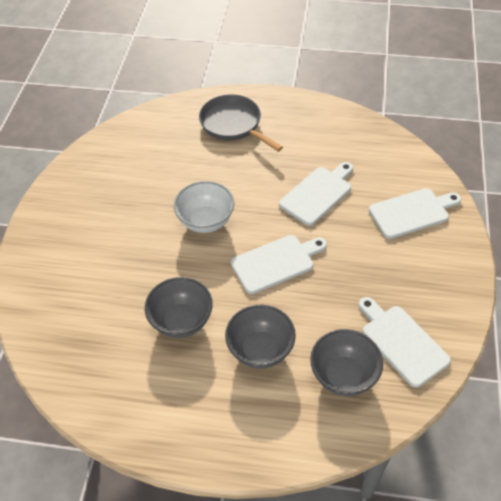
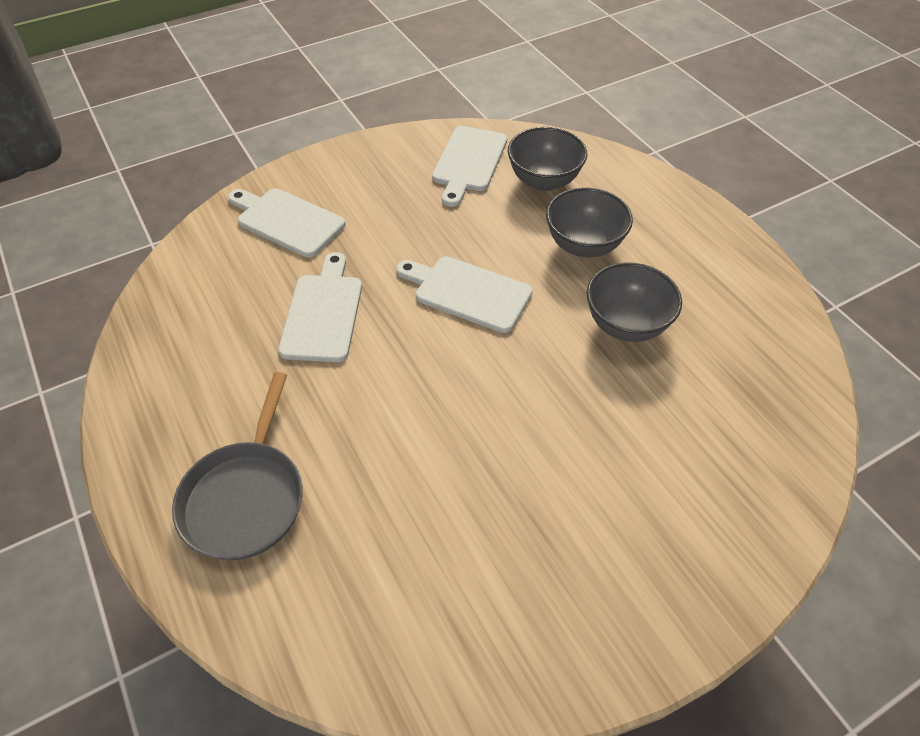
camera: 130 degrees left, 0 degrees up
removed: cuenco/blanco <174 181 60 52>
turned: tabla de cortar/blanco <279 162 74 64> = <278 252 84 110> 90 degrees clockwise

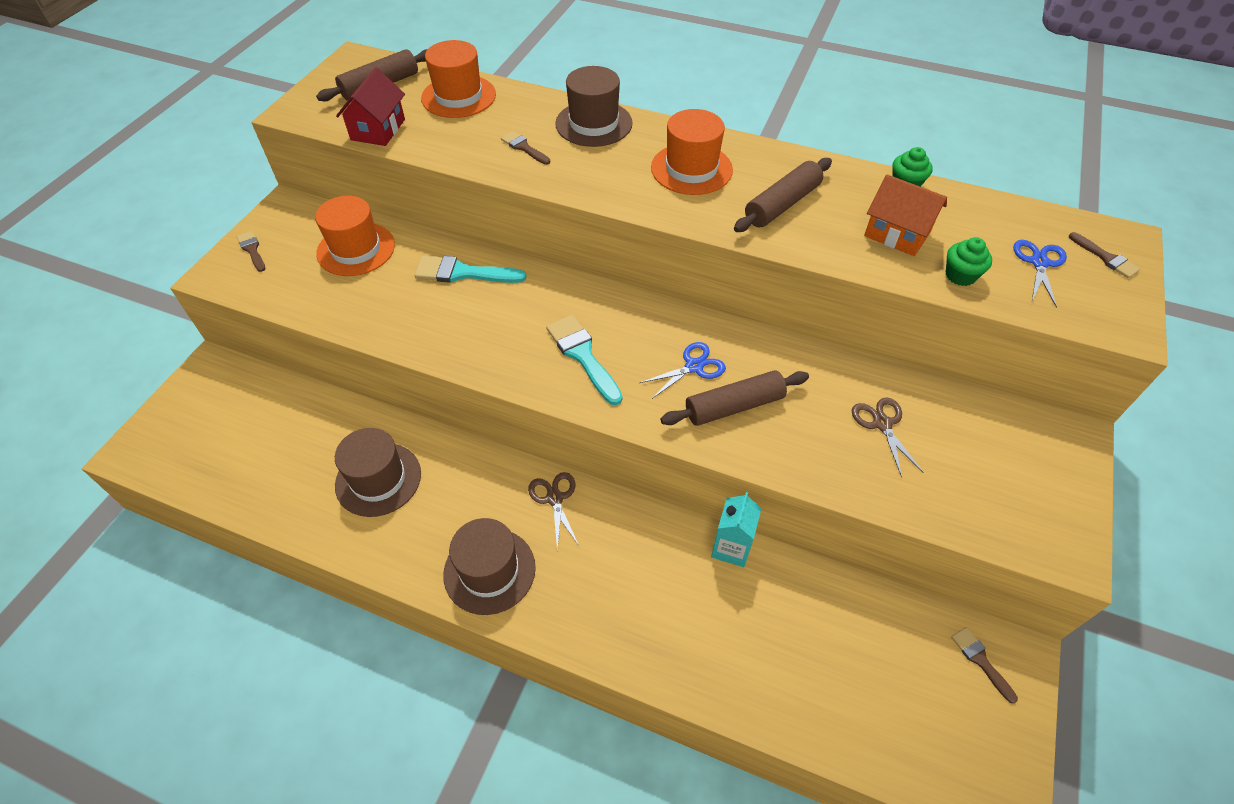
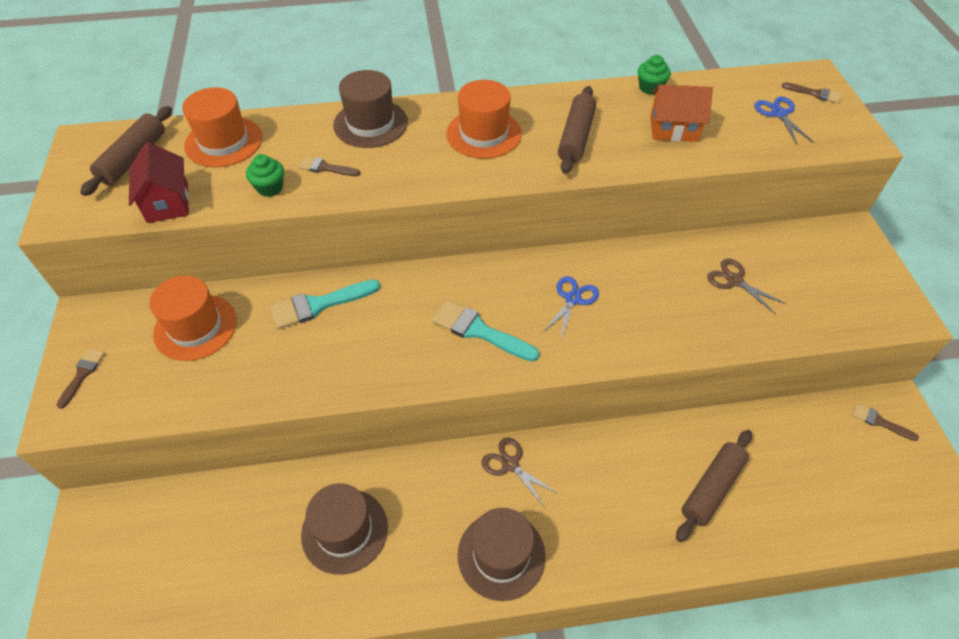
camera: 30 degrees left, 0 degrees up
removed: cartón de leche/turquesa <711 492 51 75>
moved: magdalena/verde <946 237 46 49> to <246 154 38 43>; rodillo/marrón <661 370 148 56> to <676 430 76 112>
turned: pincel/marrón <237 231 28 41> = <56 349 49 60> 75 degrees clockwise

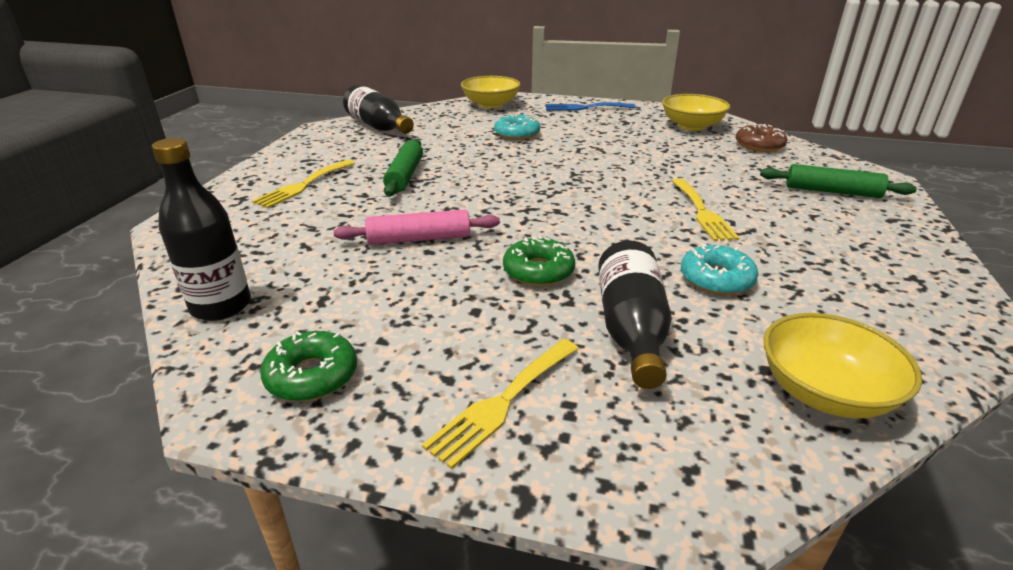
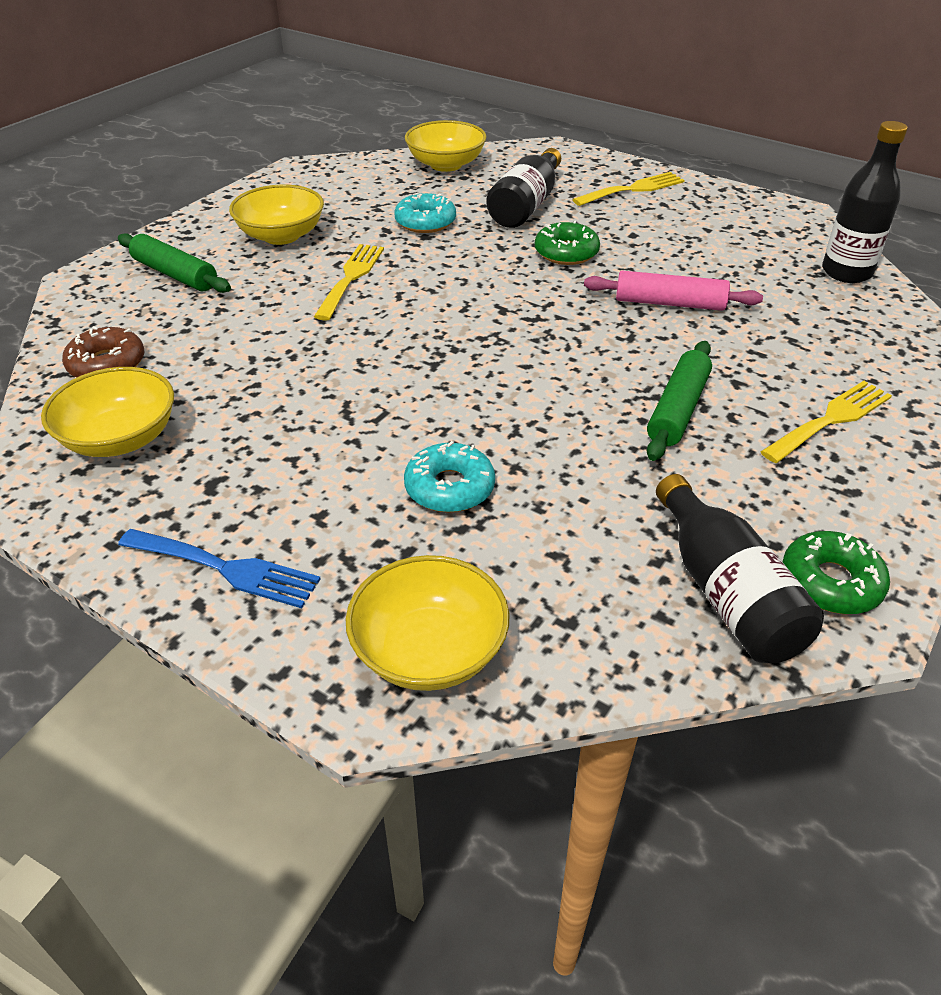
camera: 160 degrees left, 10 degrees up
added: cuenco/amarillo <229 184 95 61>
moved: rosquilla/verde <260 331 97 70> to <782 531 108 83>

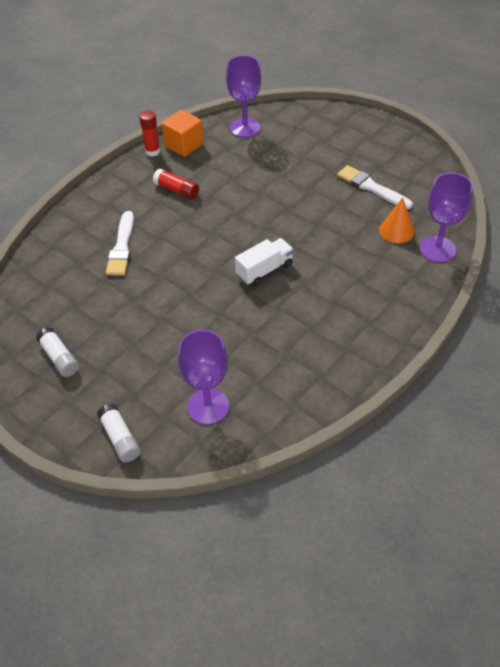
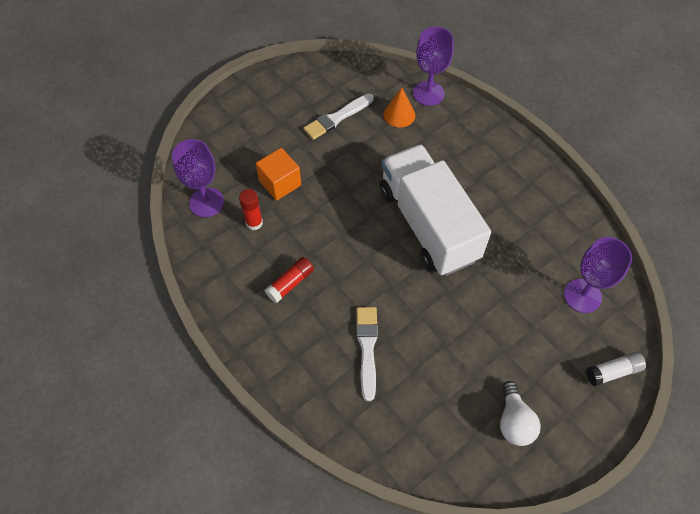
camera: 80 degrees left, 10 degrees up
moved: barra de pegamento/rojo <139 110 21 47> to <239 189 24 41>; cubo/naranja <161 110 43 47> to <256 148 45 53>
replaced: barra de pegamento/blanco <36 327 43 50> to bombilla/blanco <500 381 41 65>
turned: pincel/blanco <106 211 28 65> = <356 307 22 94> 105 degrees counterclockwise
resized: camión/blanco <235 238 59 48> = <380 144 111 132> x2.29

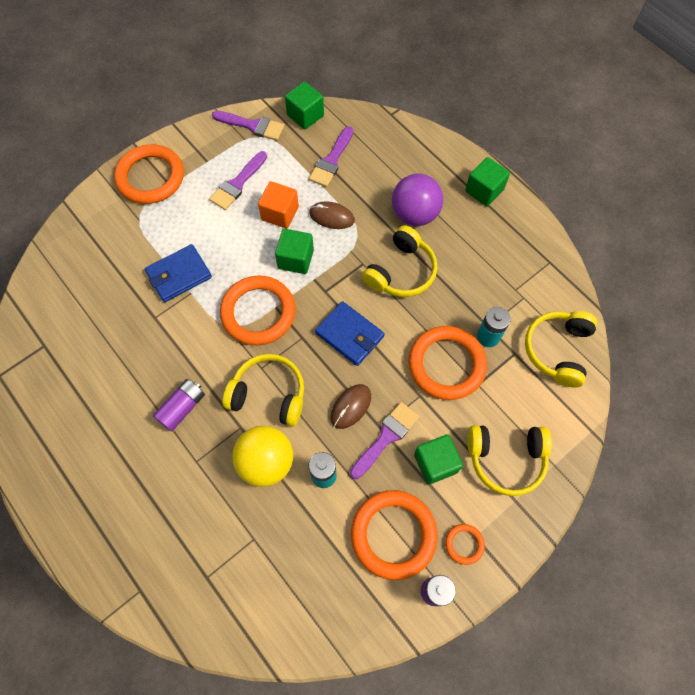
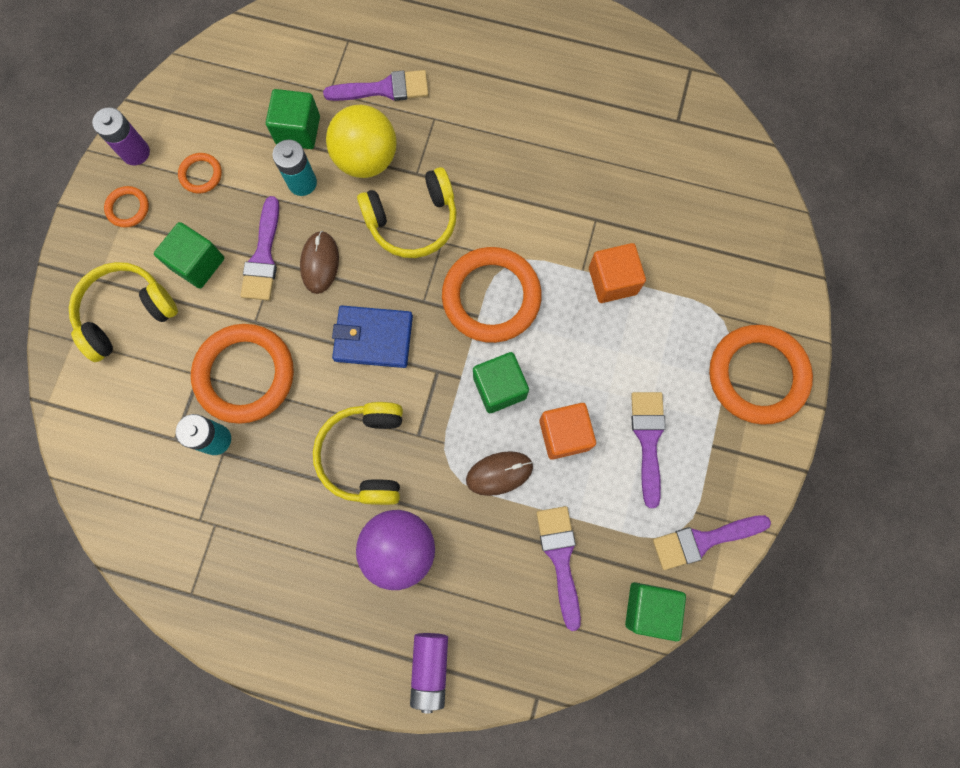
camera: 145 degrees right, 10 degrees up
removed: auriculares/amarillo <525 311 72 76>
added: pincel/morado <323 70 106 31>
moved: cubo/verde <465 157 45 49> to <266 89 54 60>; pila/morado <153 379 52 53> to <410 633 38 80>
replaced: cartera/azul <145 244 67 58> to cubo/naranja <589 243 57 60>
resized: anillo/naranja <351 490 87 90> = <178 153 44 40> x0.45

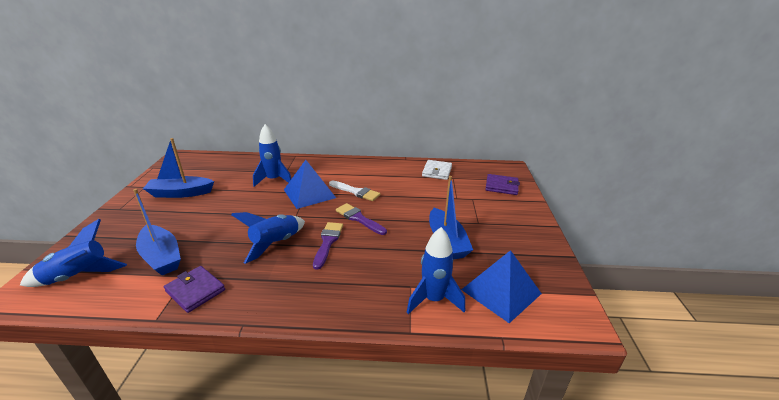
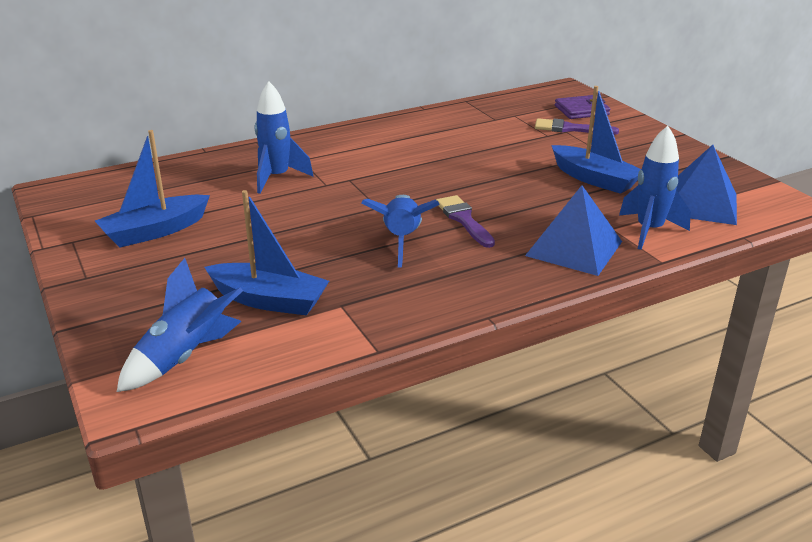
camera: 30 degrees left, 0 degrees up
removed: cartera/blanco <422 160 30 20>; pincel/blanco <329 180 51 21>; cartera/morado <164 266 61 47>
moved: pirámide/azul <284 160 52 49> to <525 185 97 91>; pincel/morado <336 203 51 32> to <535 118 84 17>

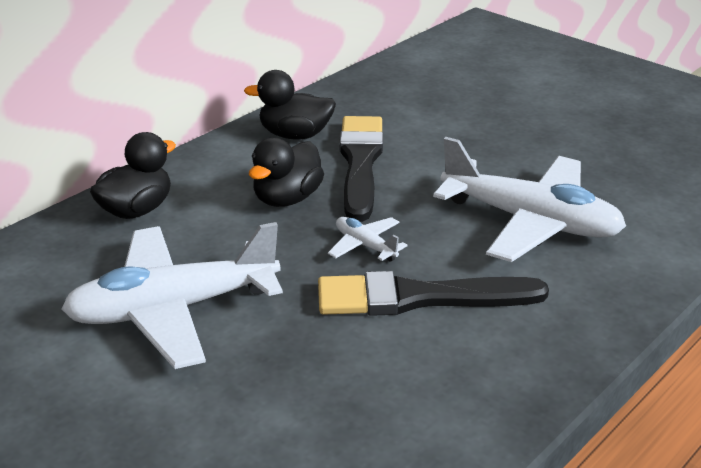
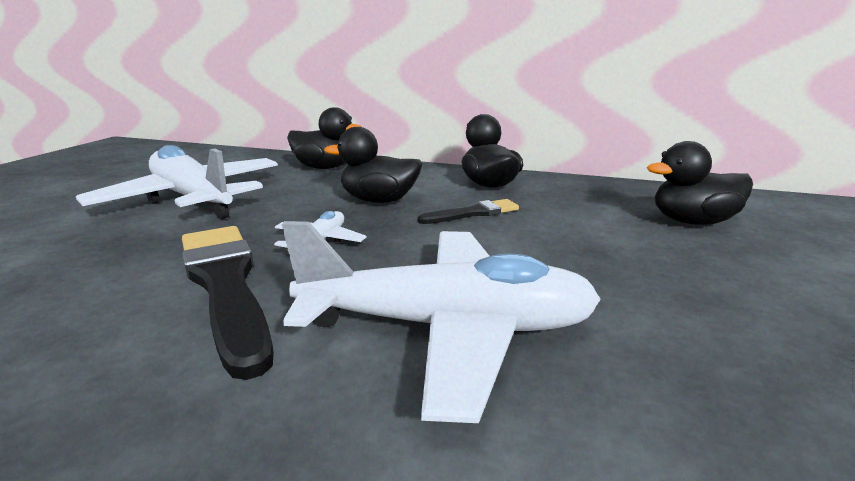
camera: 65 degrees right, 10 degrees down
added: pato/negro <647 141 106 84>
turned: avión/blanco <433 137 193 125> = <282 221 319 202> 90 degrees counterclockwise
resized: pincel/negro <339 116 44 106> = <418 199 101 25> x0.52

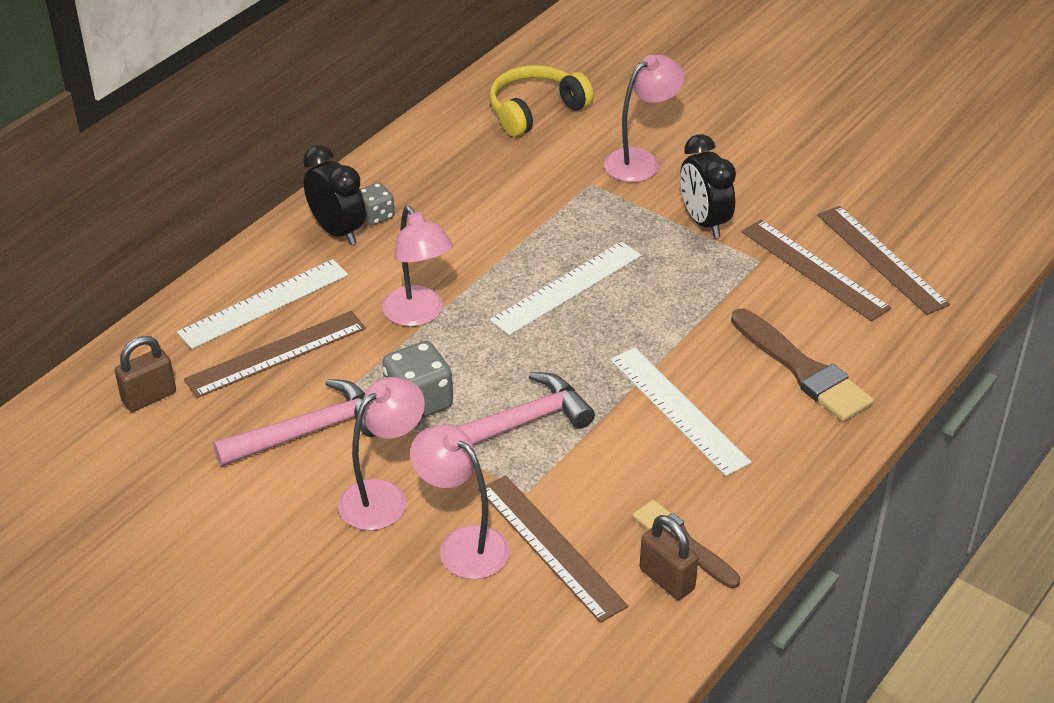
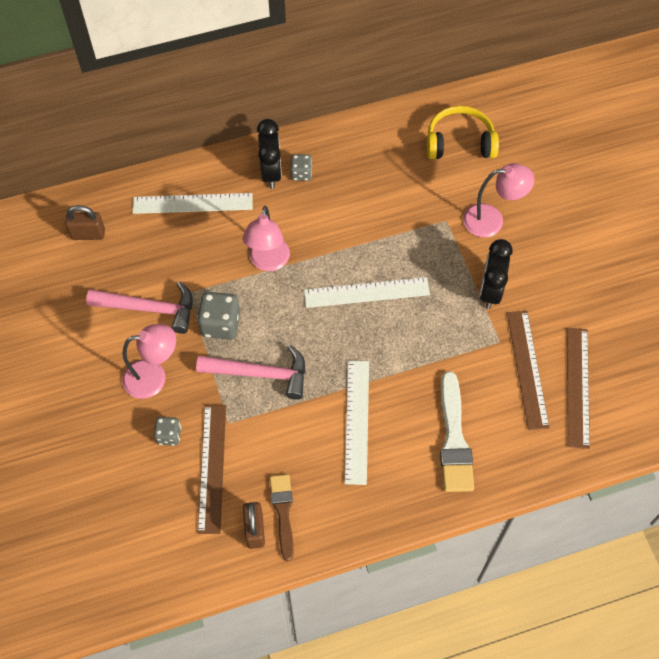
camera: 35 degrees right, 20 degrees up
removed: regla/marrón <184 311 182 87>
replaced: lámpara/rosa <410 425 100 154> to dado/gris <154 417 27 29>
recoloured: pincel/marrón <731 308 143 113> to pincel/blanco <440 371 34 121>

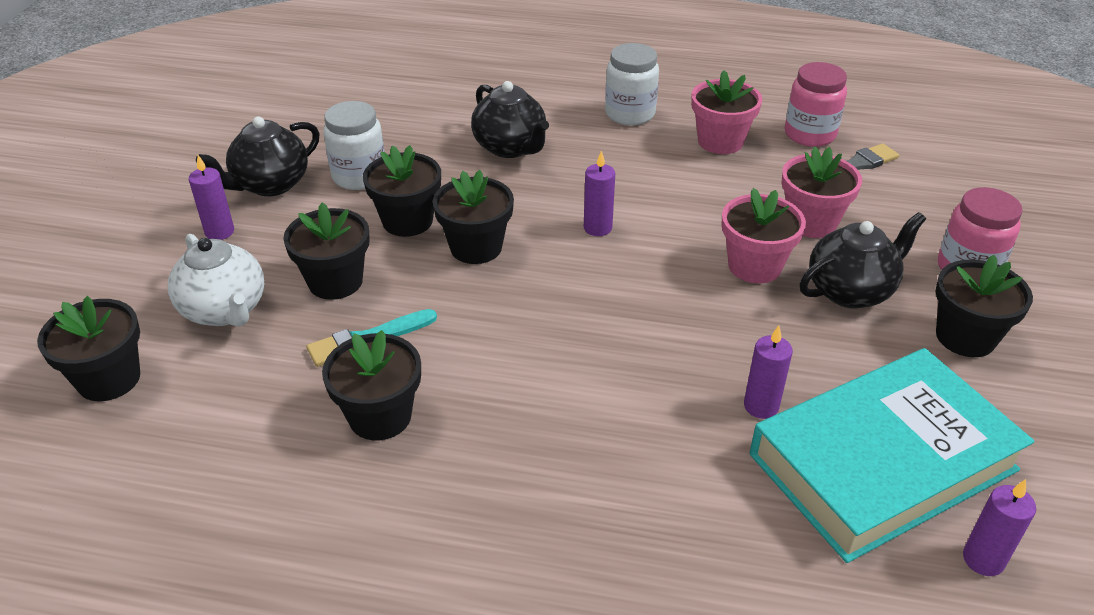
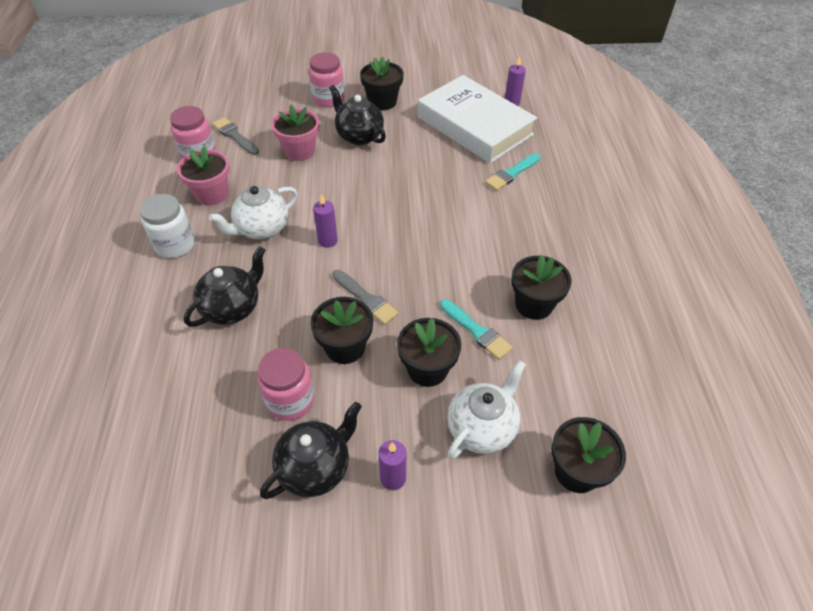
camera: 105 degrees left, 10 degrees up
removed: maceta/rosa <721 188 85 96>; vela/morado <744 326 49 93>
added: pincel/turquesa <485 153 55 38>; tetera/blanco <209 186 89 53>
replaced: maceta/negro <433 170 81 94> to pincel/gris <332 270 66 55>
recoloured: tarro/blanco <324 101 61 89> to tarro/rosa <257 348 57 73>; libro/turquesa <750 348 284 215> to libro/blanco <418 75 119 88>
turned: tetera/negro <196 116 124 80> = <260 402 102 97> 75 degrees counterclockwise

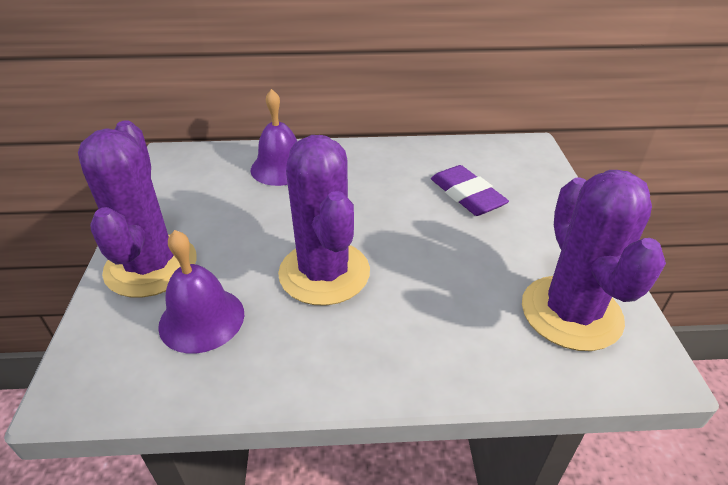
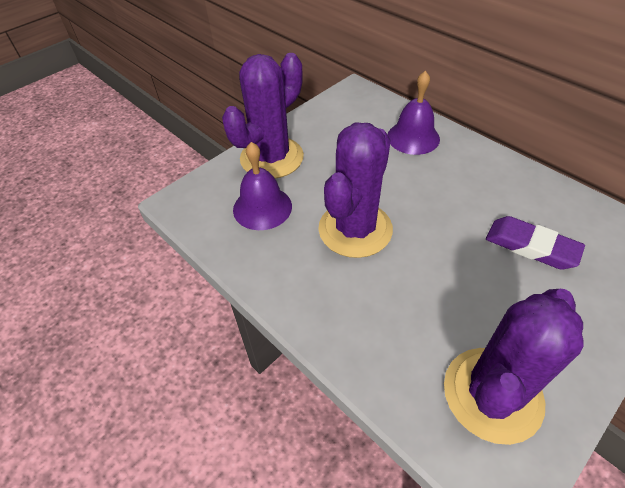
camera: 50 degrees right, 10 degrees up
turned: goma de borrar/morado <431 165 78 51> = <486 216 99 54> 75 degrees counterclockwise

